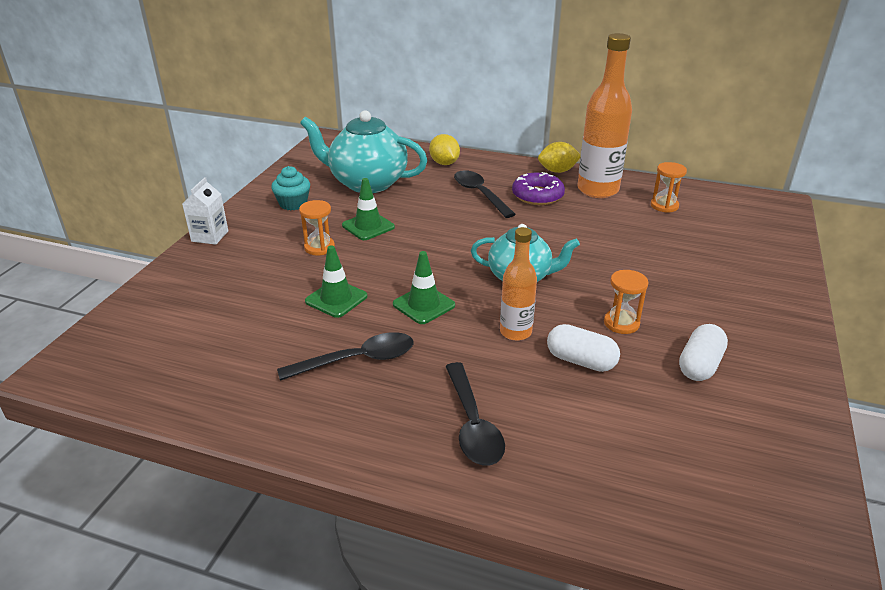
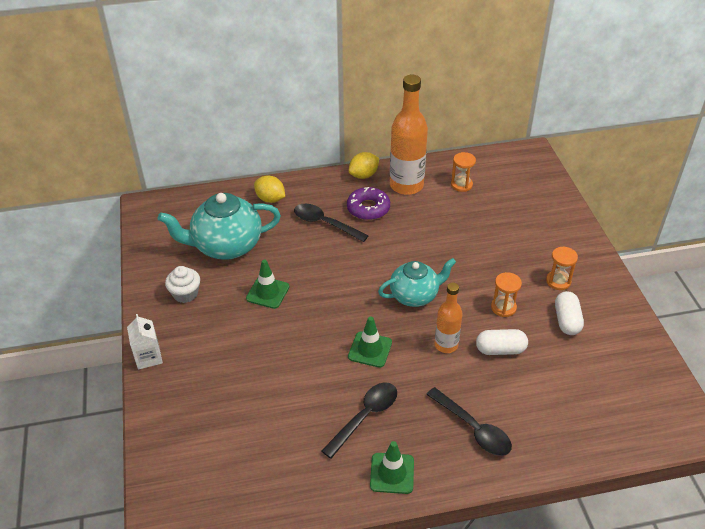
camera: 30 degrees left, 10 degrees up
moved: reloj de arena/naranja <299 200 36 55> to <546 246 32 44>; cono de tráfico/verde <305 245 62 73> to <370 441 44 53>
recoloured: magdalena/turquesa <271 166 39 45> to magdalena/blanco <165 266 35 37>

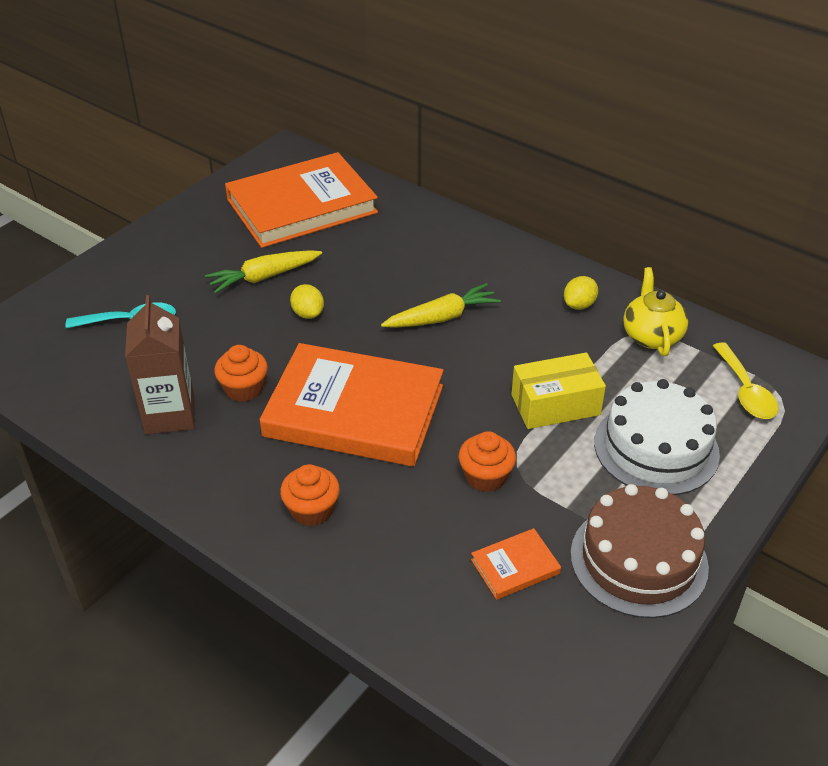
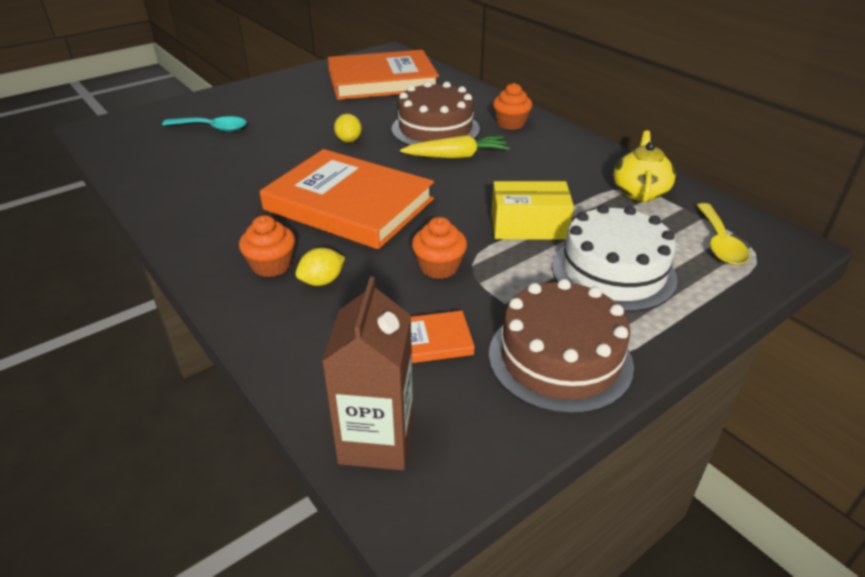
camera: 15 degrees right, 5 degrees down
removed: zanahoria/amarillo <205 250 117 44>
added: tarta/marrón <392 81 88 64>
moved: limón/amarillo <564 276 34 34> to <295 248 50 38>; cartón de leche/marrón <125 295 70 139> to <322 277 92 193>; magdalena/naranja <214 345 54 57> to <493 83 39 47>

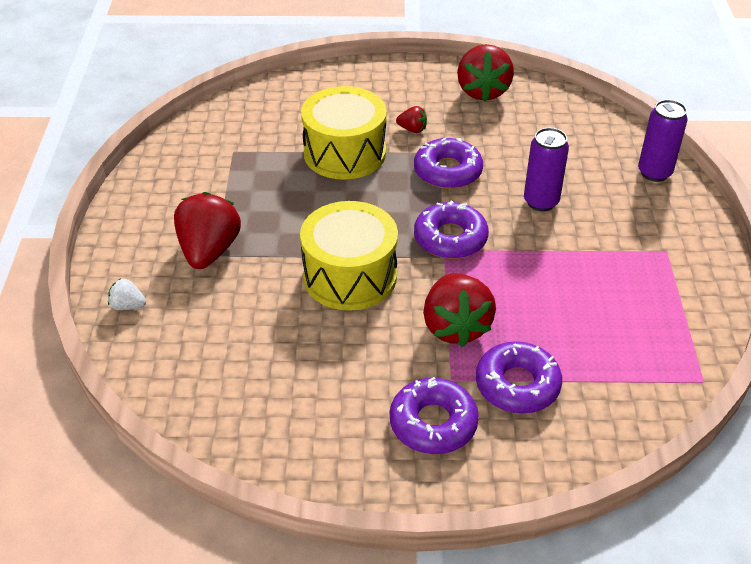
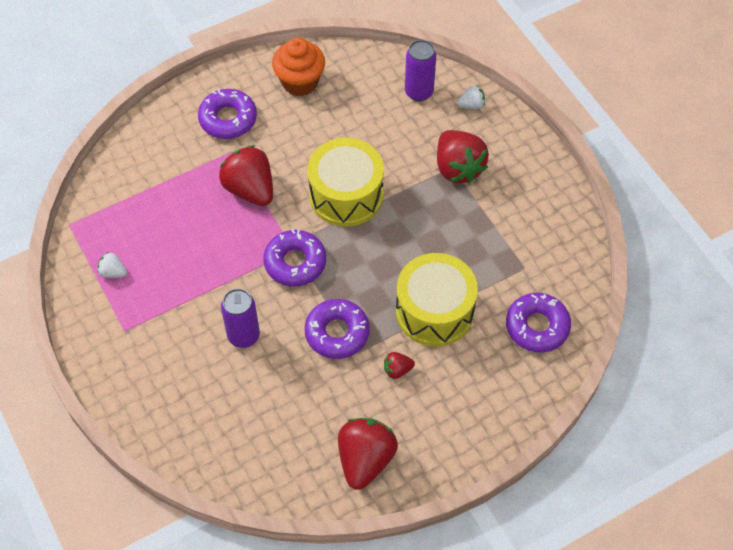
camera: 150 degrees right, 15 degrees up
added: magdalena/naranja <272 38 53 58>; fresa/blanco <97 252 30 26>
moved: lata/morado <638 100 50 82> to <405 40 31 61>; rosquilla/morado <476 341 86 73> to <506 293 65 59>
turned: fresa/rojo <457 44 57 57> = <338 418 60 72> 45 degrees clockwise

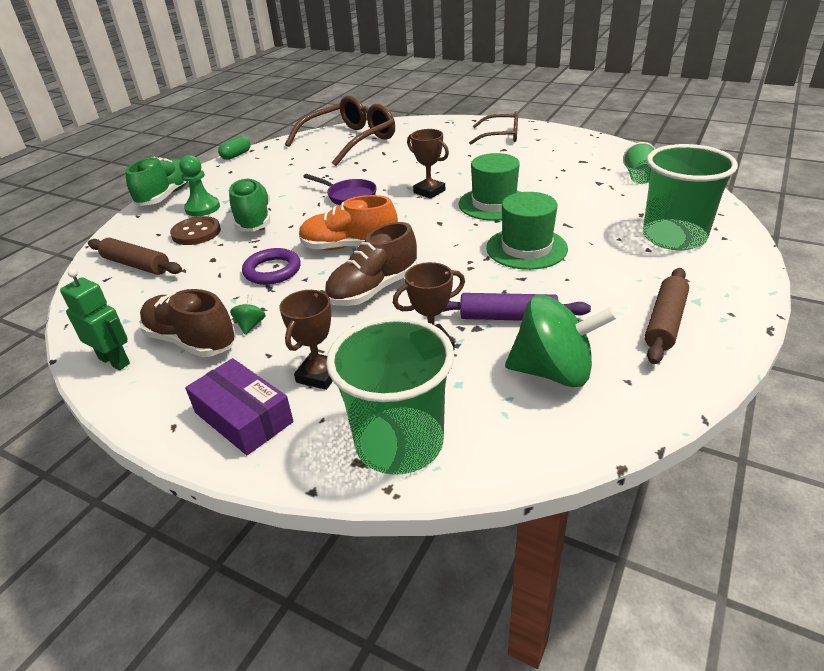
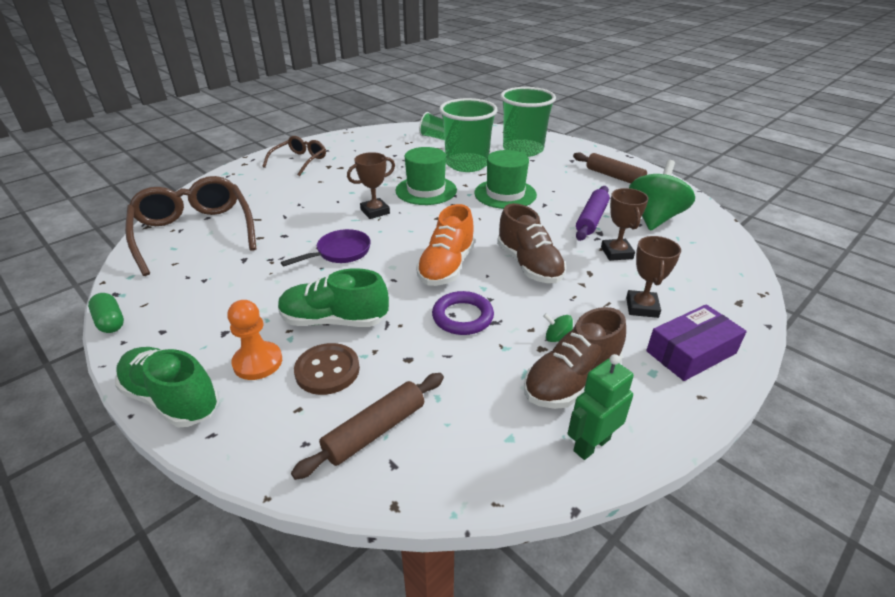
camera: 75 degrees left, 0 degrees up
moved: vaso/verde <326 316 128 159> to <439 98 59 74>
recoloured: peón/verde <179 155 41 61> to peón/naranja <227 300 55 80>
turned: trofeo/marrón <279 290 54 100> = <626 236 55 82> 60 degrees clockwise

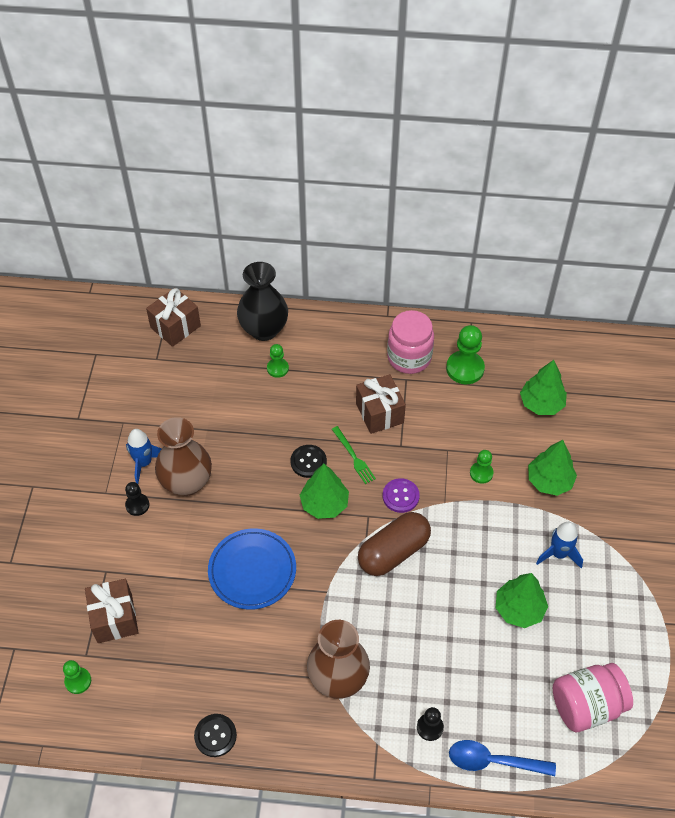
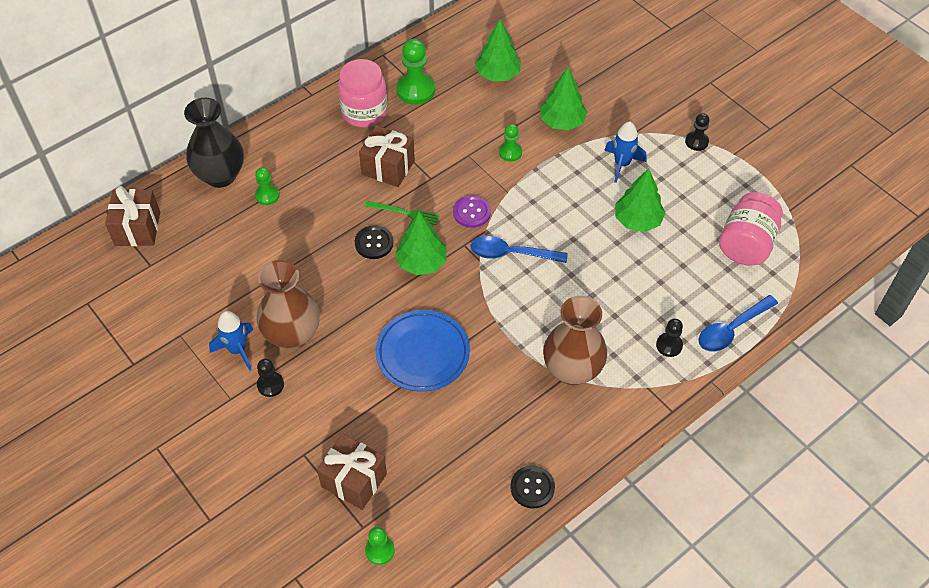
camera: 45 degrees left, 0 degrees up
added: peón/negro <685 113 25 38>
replaced: cápsula/marrón <358 512 73 64> to cuchara/azul <470 236 98 27>

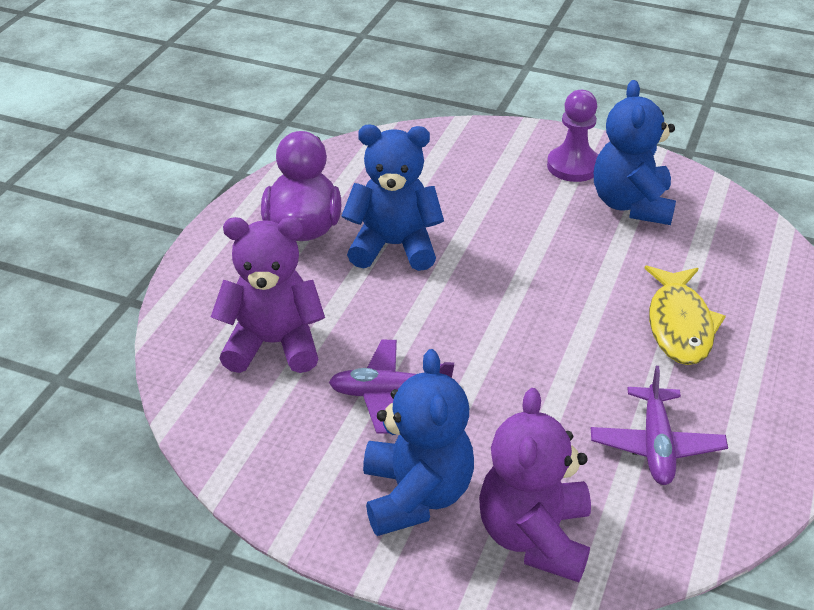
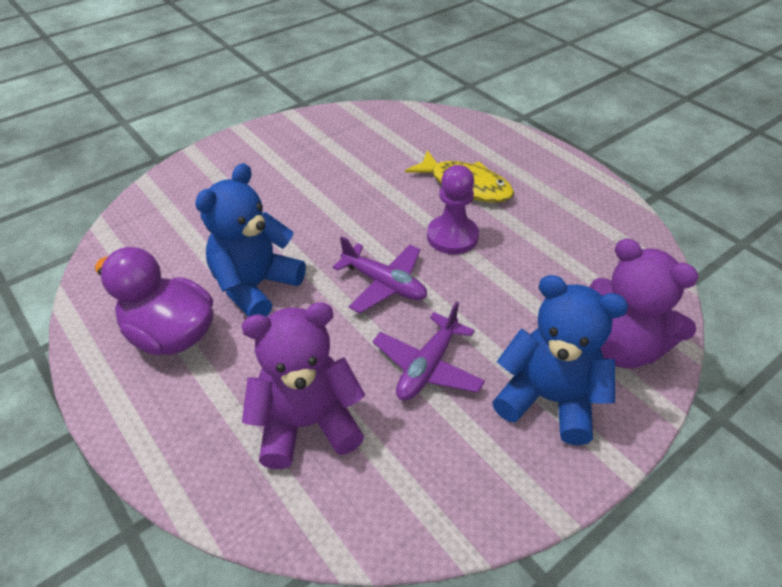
camera: 60 degrees left, 5 degrees up
removed: osito/azul <594 80 82 145>
moved: peón/morado <547 90 51 92> to <427 165 52 90>; avión/morado <591 366 137 119> to <333 236 94 77>
turned: osito/morado <211 217 114 156> = <242 302 123 167> 45 degrees clockwise

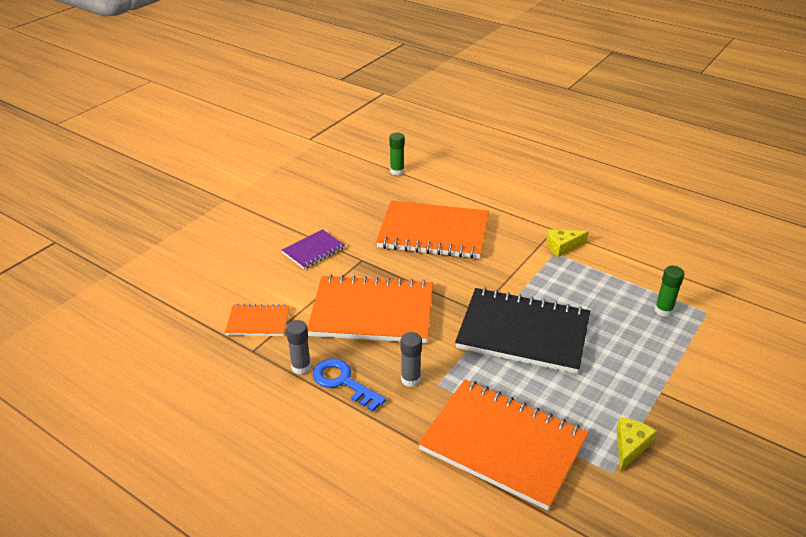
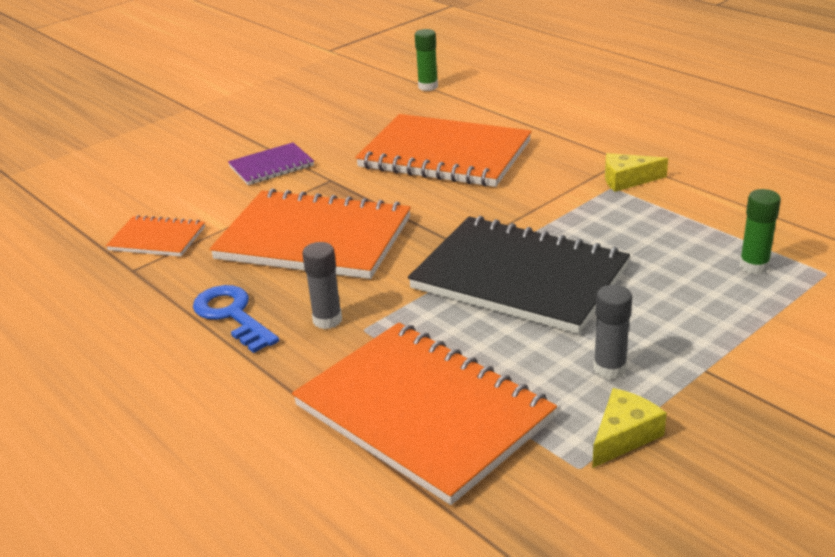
camera: 15 degrees right, 5 degrees down
moved: barra de pegamento/gris <286 320 25 54> to <593 285 39 95>

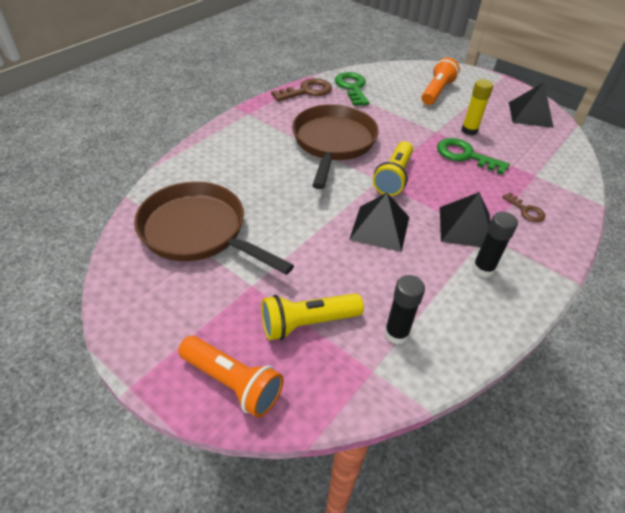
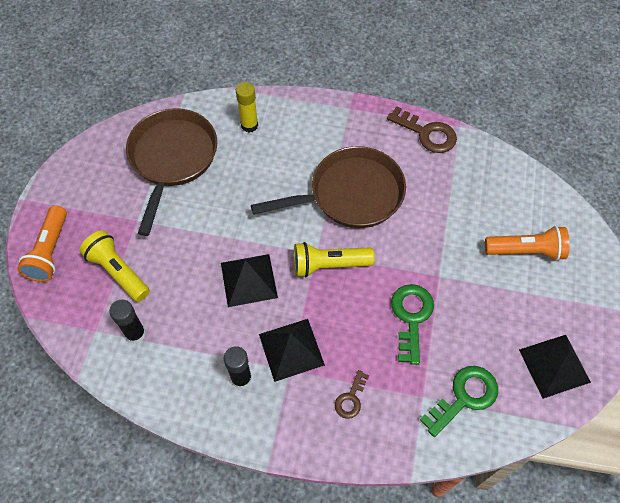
camera: 65 degrees right, 15 degrees up
moved: llave/verde <335 72 34 34> to <420 366 78 71>; barra de pegamento/amarillo <462 79 31 56> to <236 82 22 50>

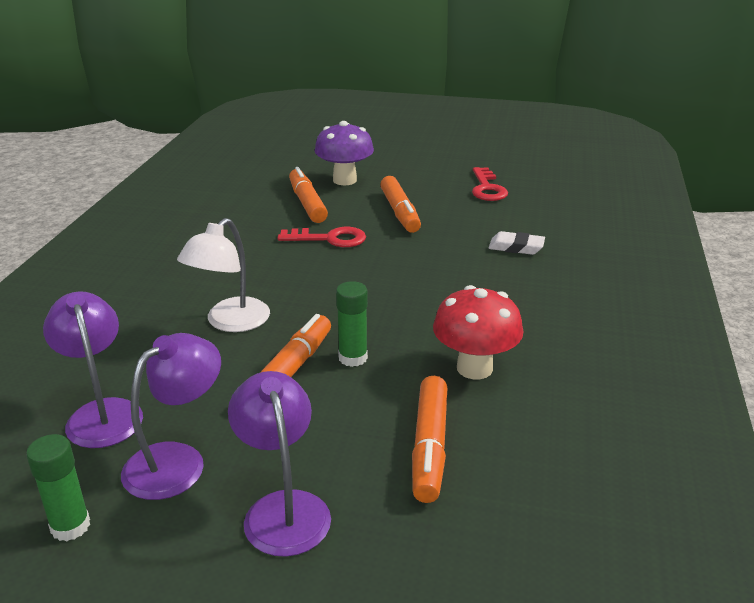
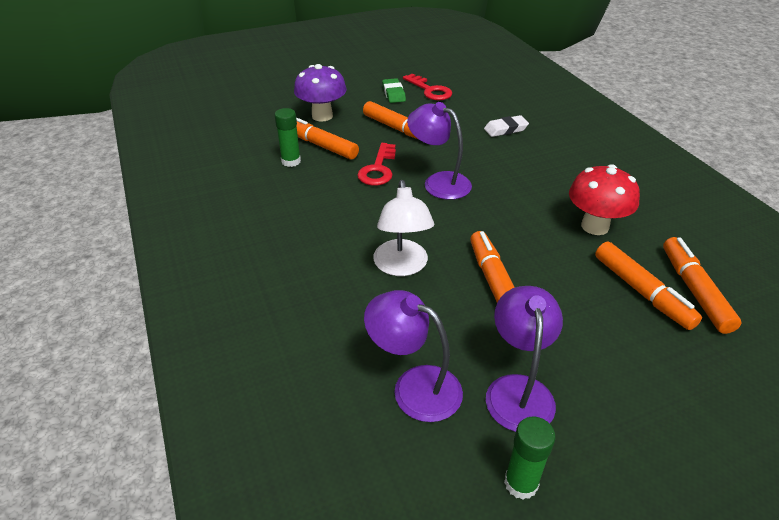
camera: 35 degrees left, 10 degrees up
added: goma de borrar/verde <382 78 24 25>; rotulador/naranja <663 237 79 97>
moved: barra de pegamento/verde <336 281 32 86> to <275 108 26 59>; lámpara/morado <228 371 103 186> to <407 102 65 98>
turned: llave/rojo <278 227 88 20> = <357 143 39 43> 135 degrees clockwise

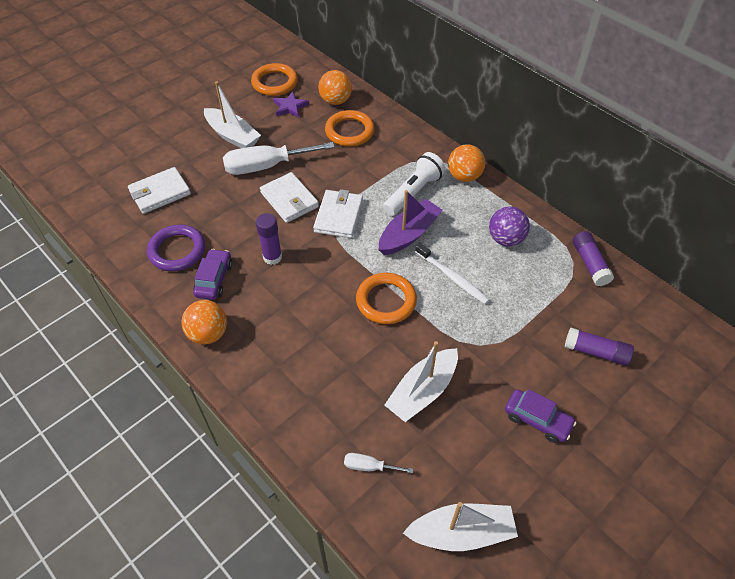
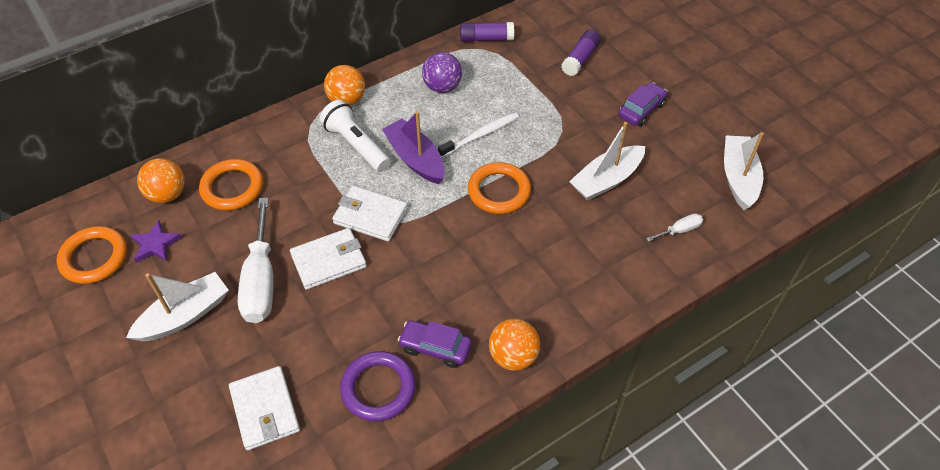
camera: 80 degrees left, 0 degrees up
removed: barra de pegamento/morado <256 213 26 52>
turned: barco/blanco <385 341 73 81> = <569 122 76 78> 90 degrees clockwise; destornillador/blanco <344 453 69 20> = <646 213 57 29> 135 degrees counterclockwise

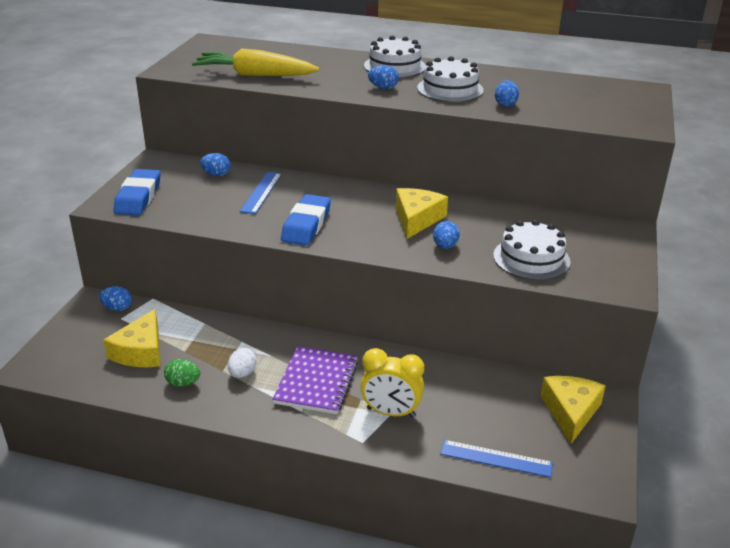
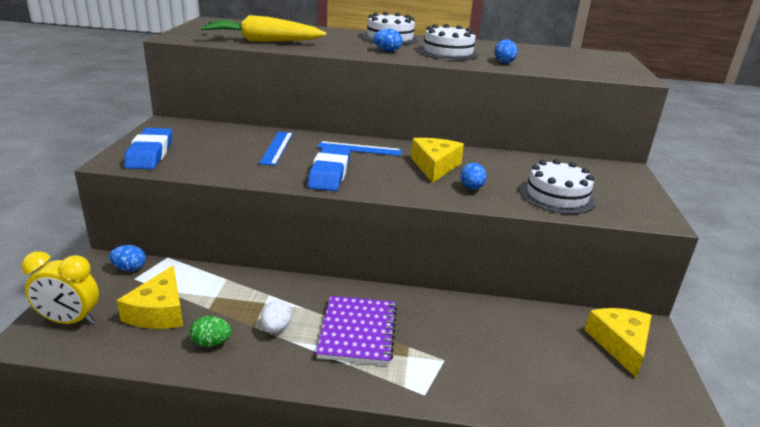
camera: 10 degrees left, 5 degrees down
removed: huevo/azul <200 153 31 23>
moved: despertador/amarillo <360 348 64 70> to <21 251 78 74>; regla/azul <441 440 112 38> to <317 141 85 15>

